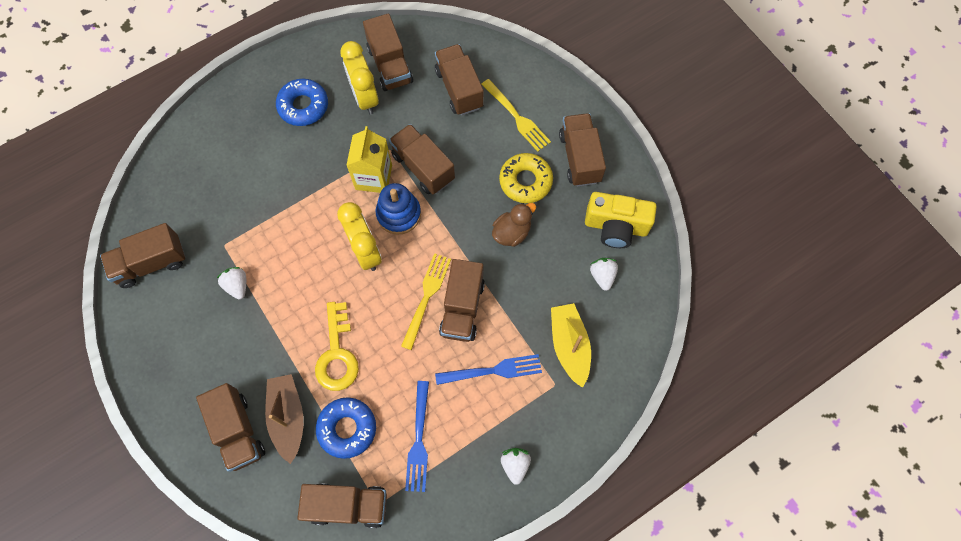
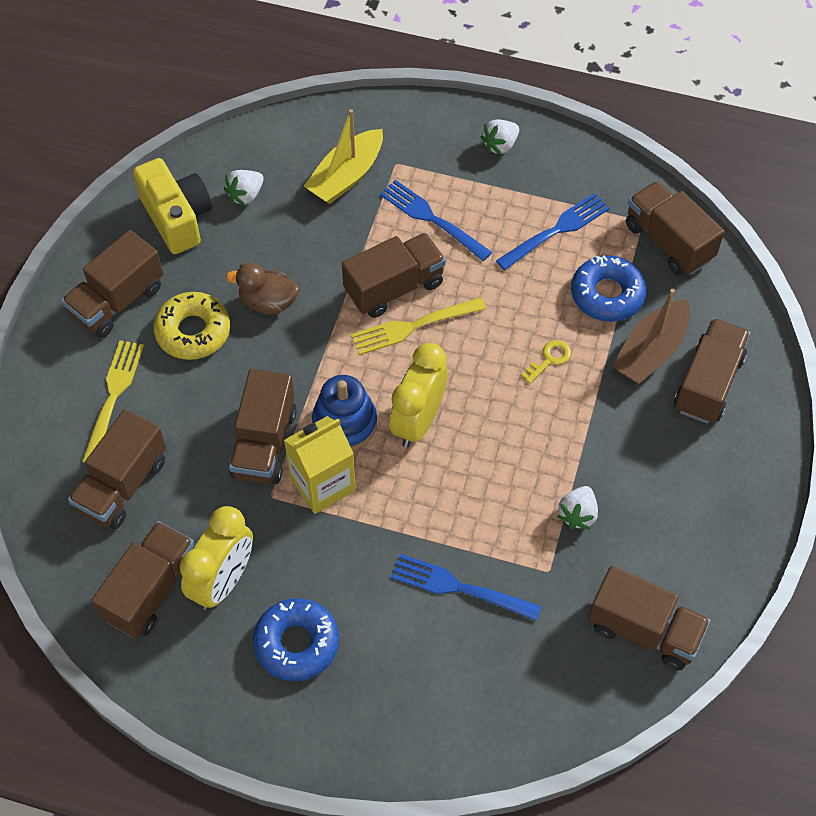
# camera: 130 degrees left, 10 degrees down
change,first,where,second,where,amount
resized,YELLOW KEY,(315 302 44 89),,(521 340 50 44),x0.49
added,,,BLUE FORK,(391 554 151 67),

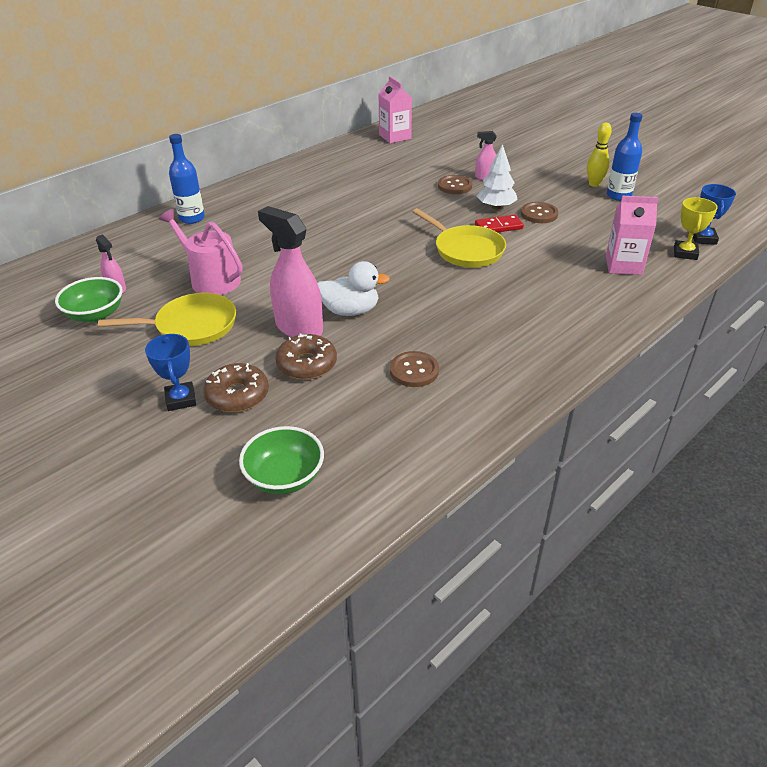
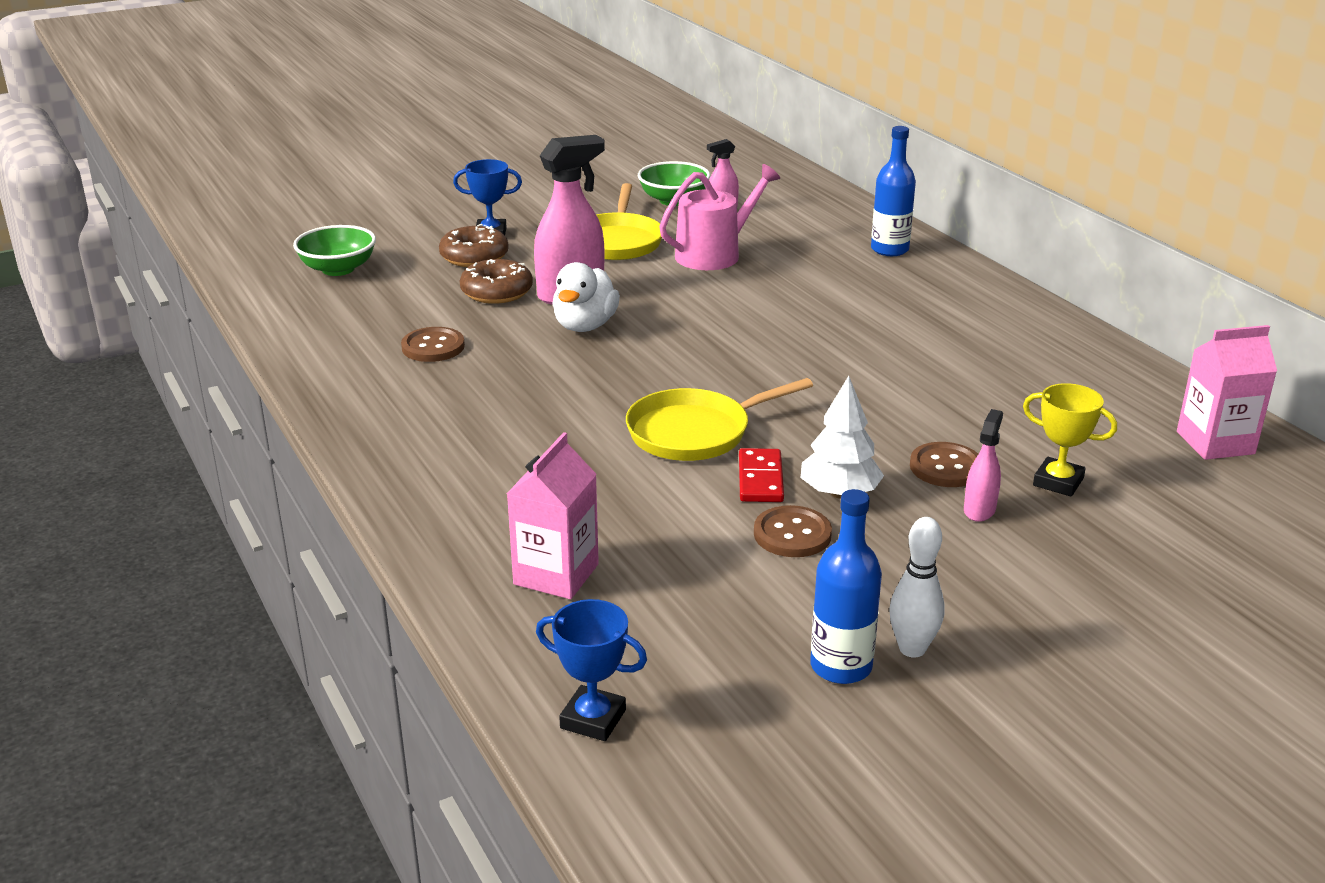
# camera: 105 degrees right, 10 degrees down
change,first,where,second,where,amount
recoloured,YELLOW BOWLING PIN,(587 123 25 64),WHITE BOWLING PIN,(889 517 56 141),
moved,YELLOW TROPHY,(674 197 44 63),,(1023 383 94 114),

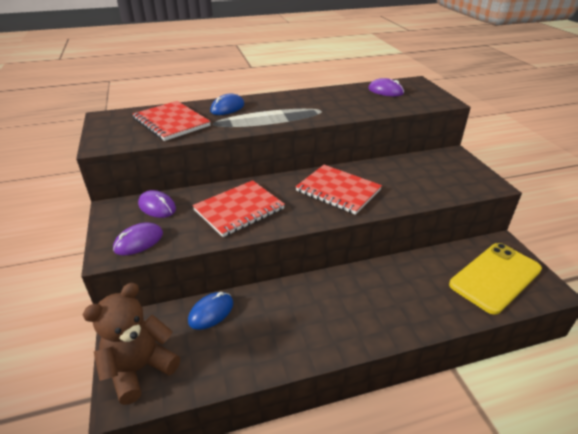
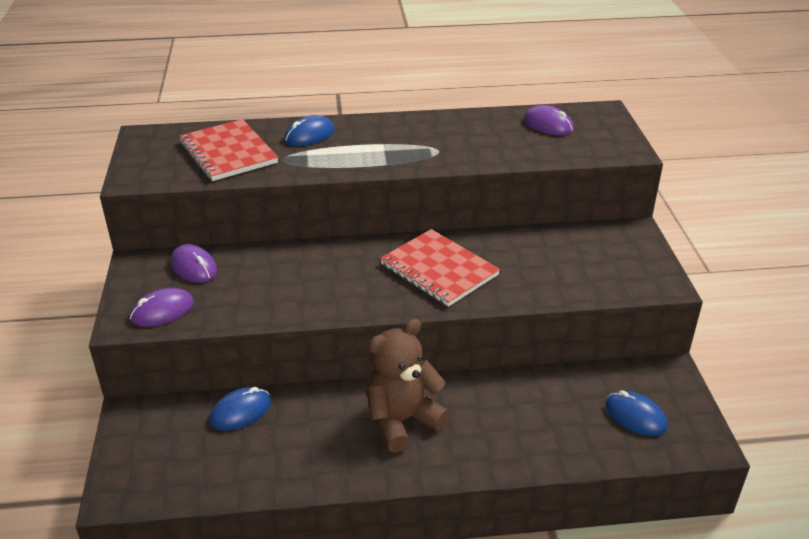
# camera: 10 degrees right, 0 degrees up
change,first,where,second,where,amount
removed,RED NOTEBOOK,(192 180 93 57),,,
replaced,YELLOW PHONE,(449 243 93 72),BLUE MOUSE,(605 390 63 46),
moved,BROWN TEDDY BEAR,(83 283 97 122),,(367 319 83 134),

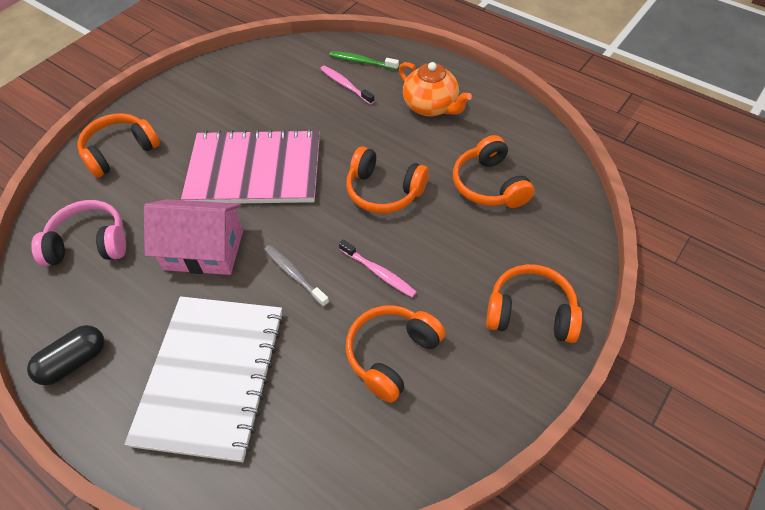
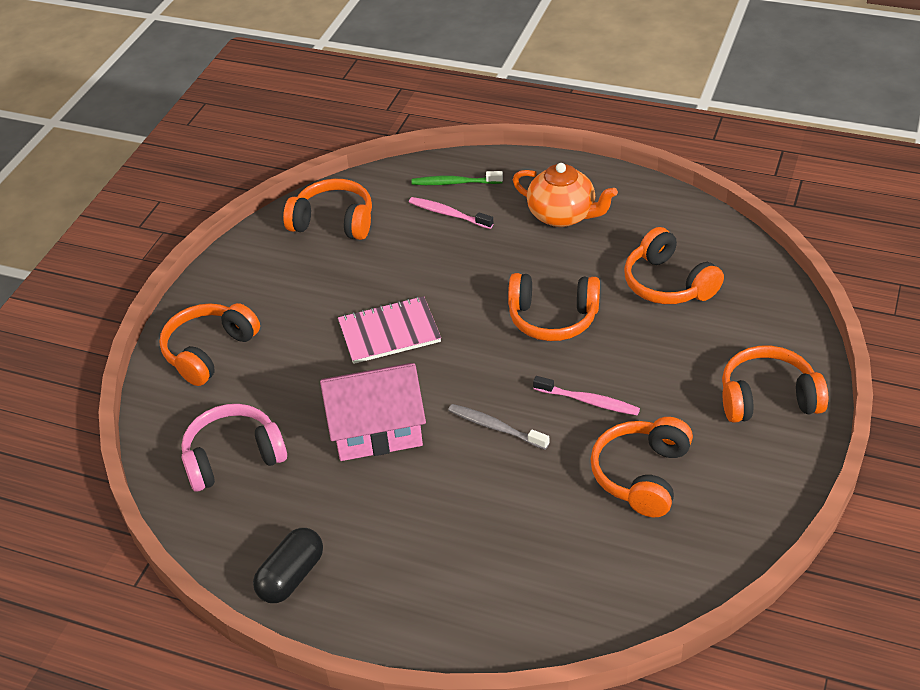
# camera: 15 degrees left, 10 degrees down
change,first,where,second,where,amount
resized,PINK NOTEBOOK,(181 129 139 75),,(338 296 103 68),x0.58
removed,WHITE NOTEBOOK,(125 296 159 166),,,
added,,,ORANGE HEADPHONES,(283 179 89 61),

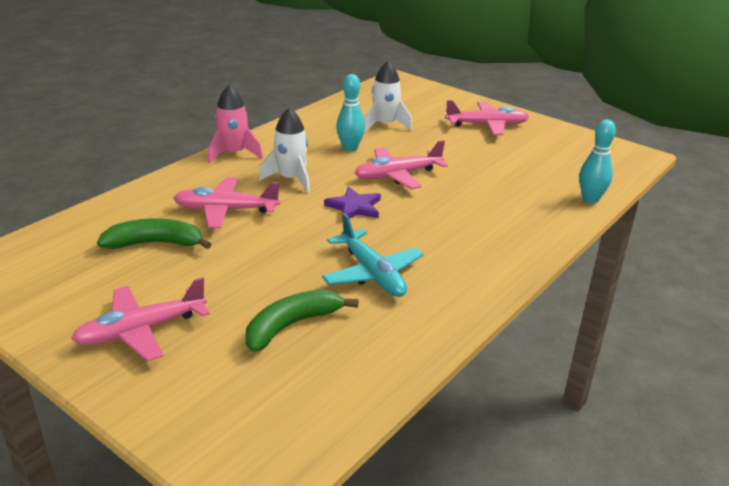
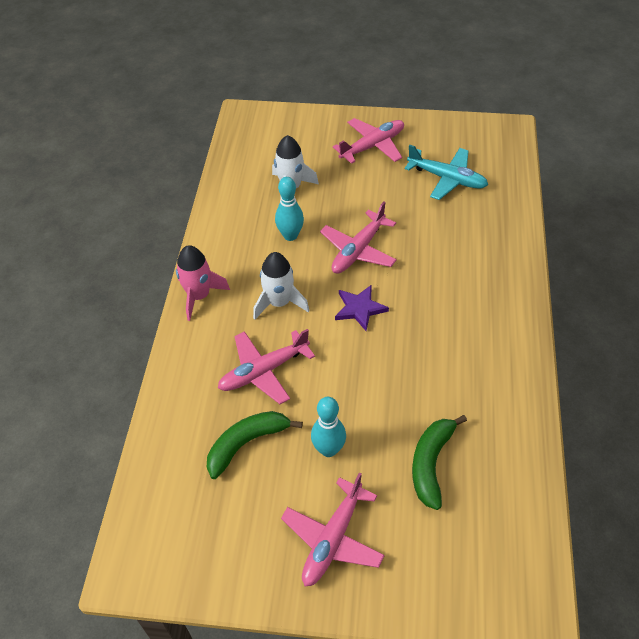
# camera: 30 degrees left, 20 degrees up
change,first,where,second,where,amount
moved,TURQUOISE BOWLING PIN,(579 120 37 83),,(311 397 35 60),
moved,TURQUOISE PLANE,(322 213 101 84),,(405 144 83 56),

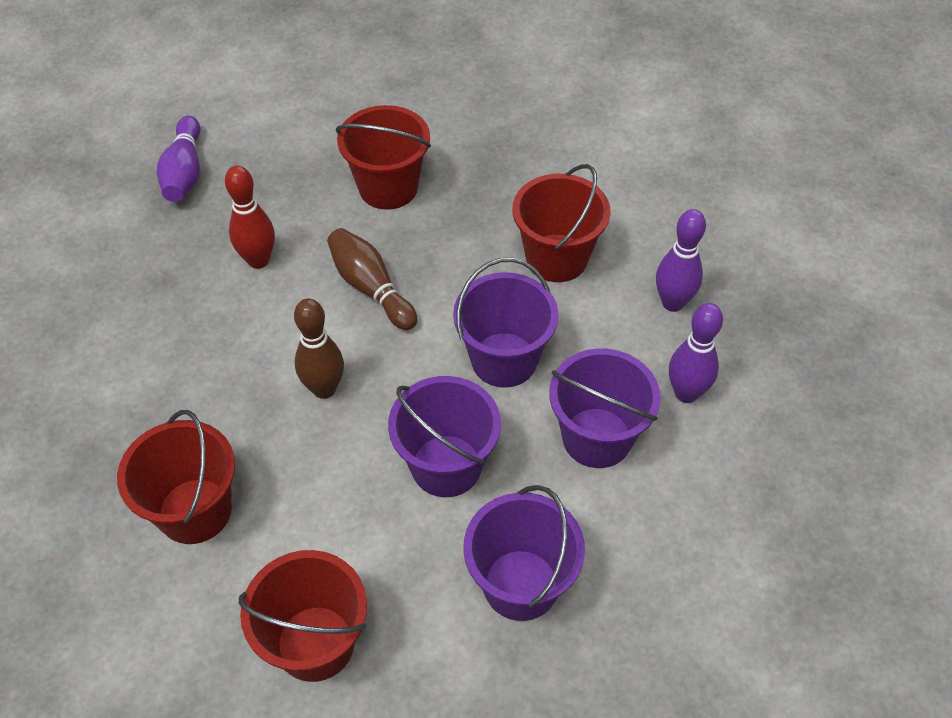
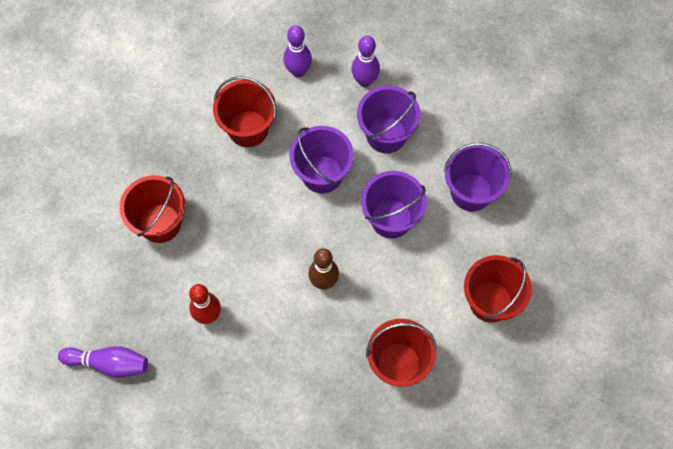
# camera: 80 degrees left, 15 degrees up
change,first,where,second,where,amount
removed,BROWN BOWLING PIN,(327 228 90 102),,,

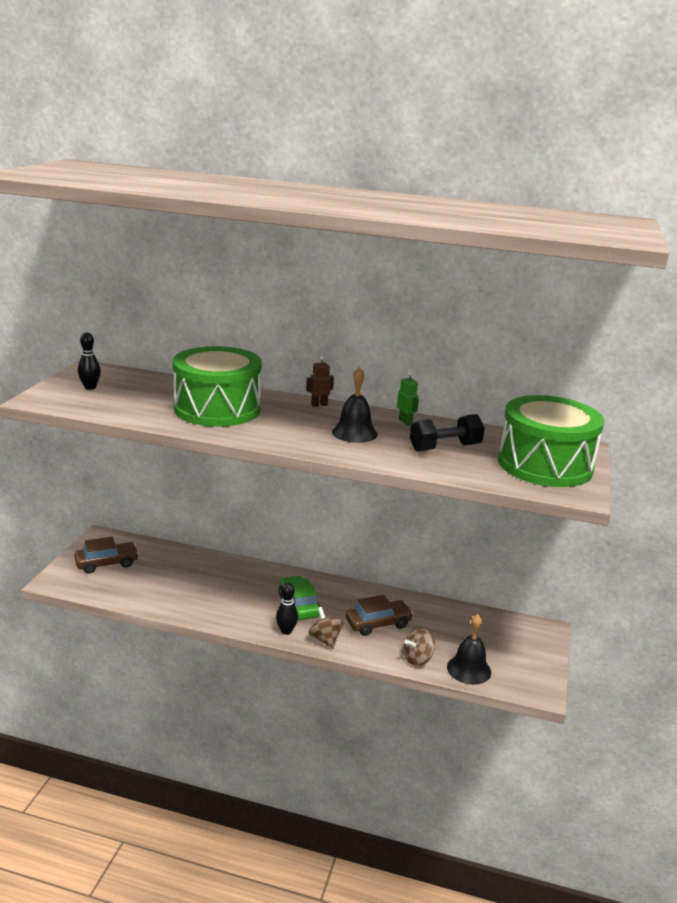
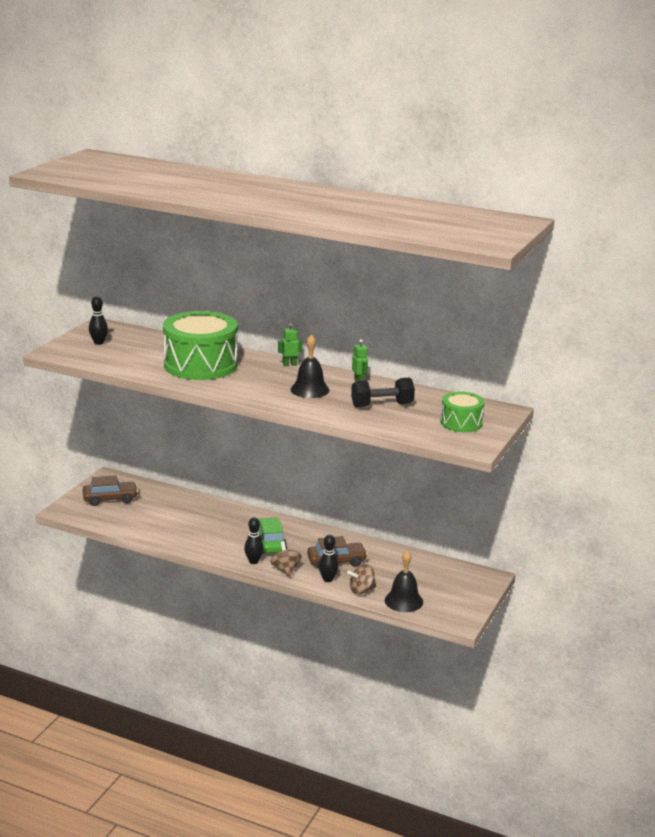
# camera: 10 degrees right, 0 degrees up
change,first,where,second,where,amount
recoloured,BROWN ROBOT,(306 356 28 51),GREEN ROBOT,(278 323 24 43),
resized,GREEN DRUM,(498 395 106 92),,(440 392 45 40),x0.53
added,,,BLACK BOWLING PIN,(319 535 20 47),

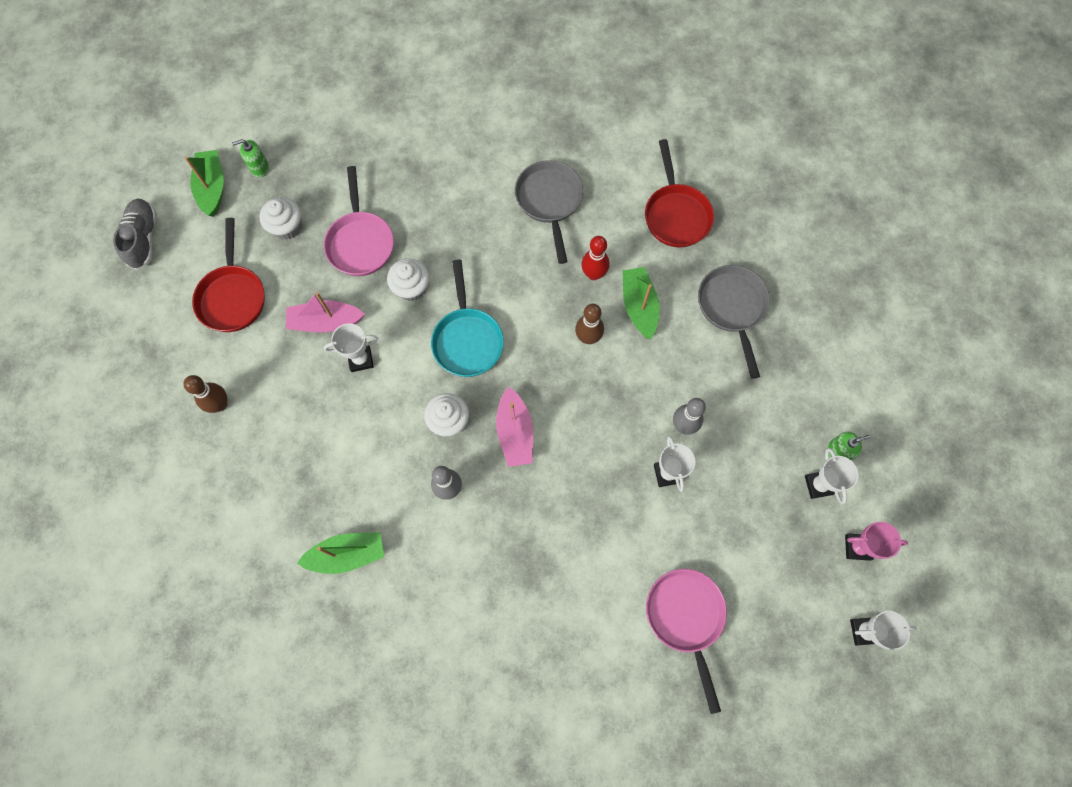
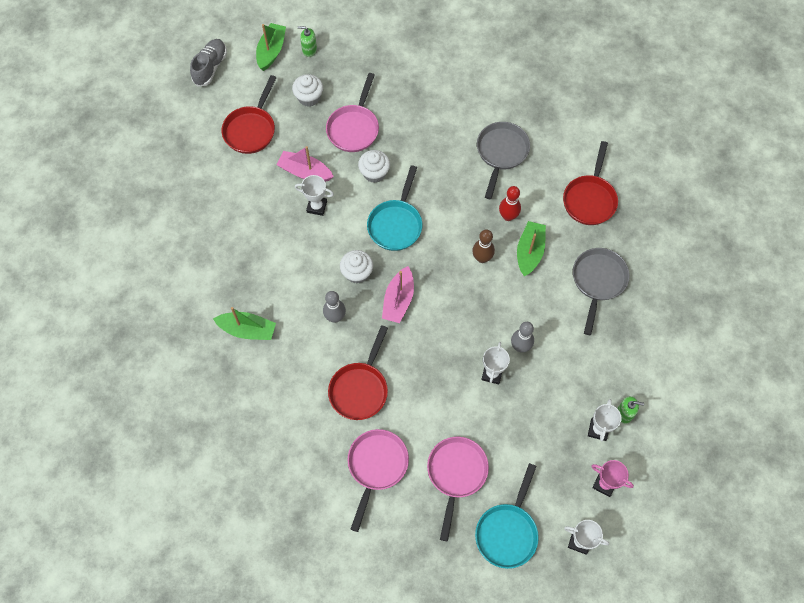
# camera: 25 degrees right, 5 degrees down
change,first,where,second,where,amount
removed,BROWN BOWLING PIN,(183 375 44 38),,,
added,,,RED PAN,(328 325 60 95),
added,,,PINK PAN,(348 429 61 103),
added,,,TURQUOISE PAN,(475 463 64 106),

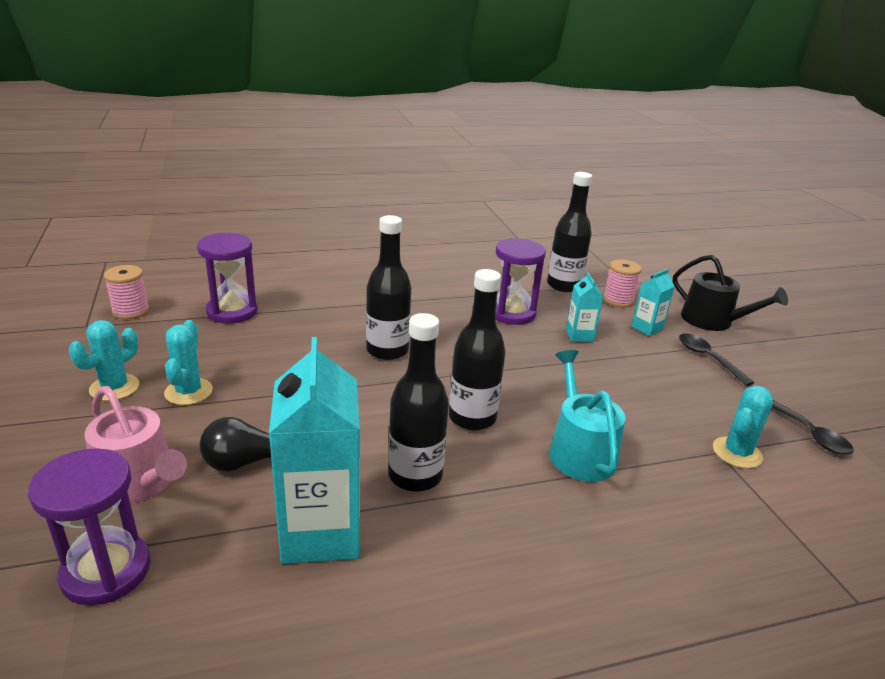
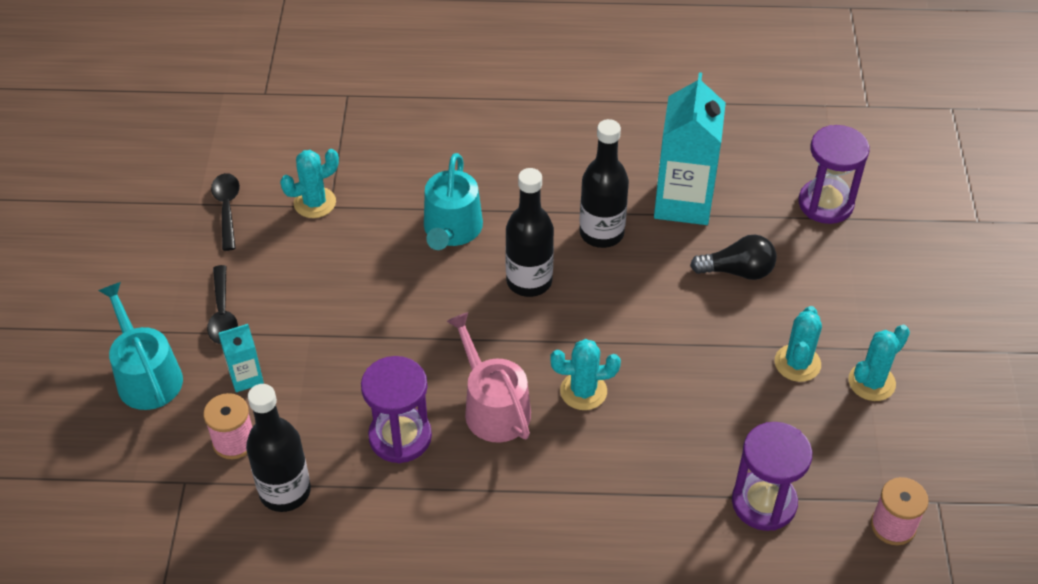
# camera: 160 degrees left, 20 degrees up
change,first,where,second,where,amount
replaced,BLACK BOTTLE,(366 215 45 145),TURQUOISE CACTUS,(550 339 71 71),
recoloured,BLACK WATERING CAN,(673 255 115 76),TURQUOISE WATERING CAN,(98 282 85 128),
removed,TURQUOISE CARTON,(566 272 37 70),,,
moved,PINK WATERING CAN,(84 386 103 117),,(446 312 85 130),

